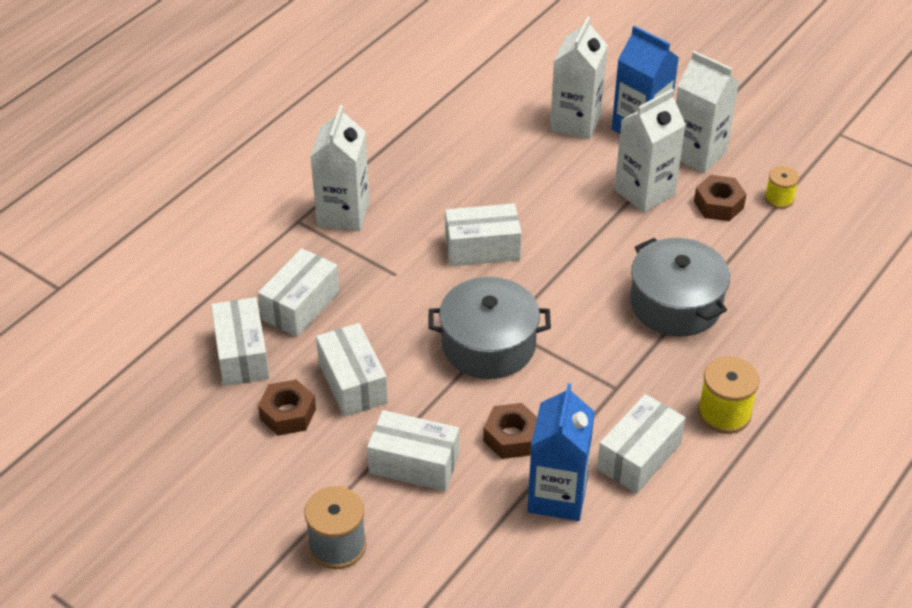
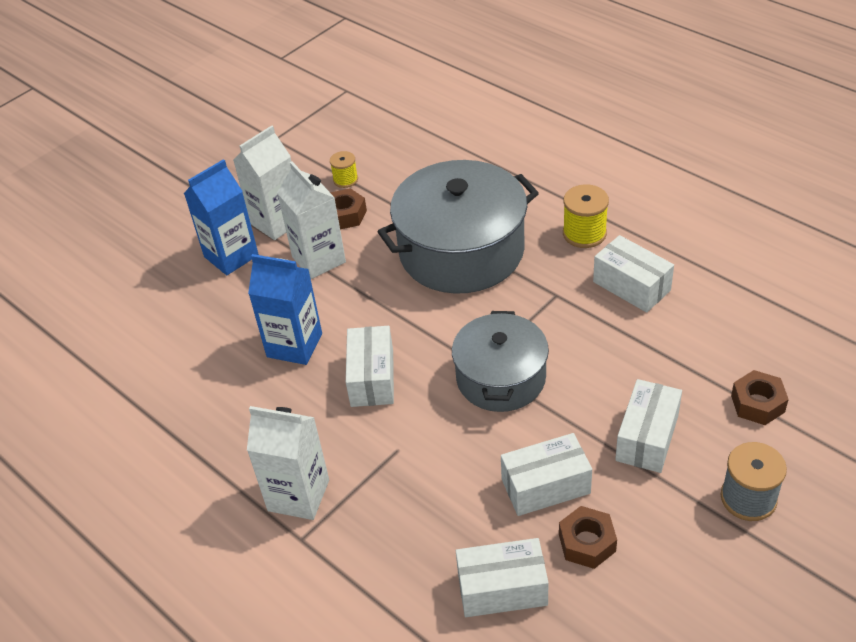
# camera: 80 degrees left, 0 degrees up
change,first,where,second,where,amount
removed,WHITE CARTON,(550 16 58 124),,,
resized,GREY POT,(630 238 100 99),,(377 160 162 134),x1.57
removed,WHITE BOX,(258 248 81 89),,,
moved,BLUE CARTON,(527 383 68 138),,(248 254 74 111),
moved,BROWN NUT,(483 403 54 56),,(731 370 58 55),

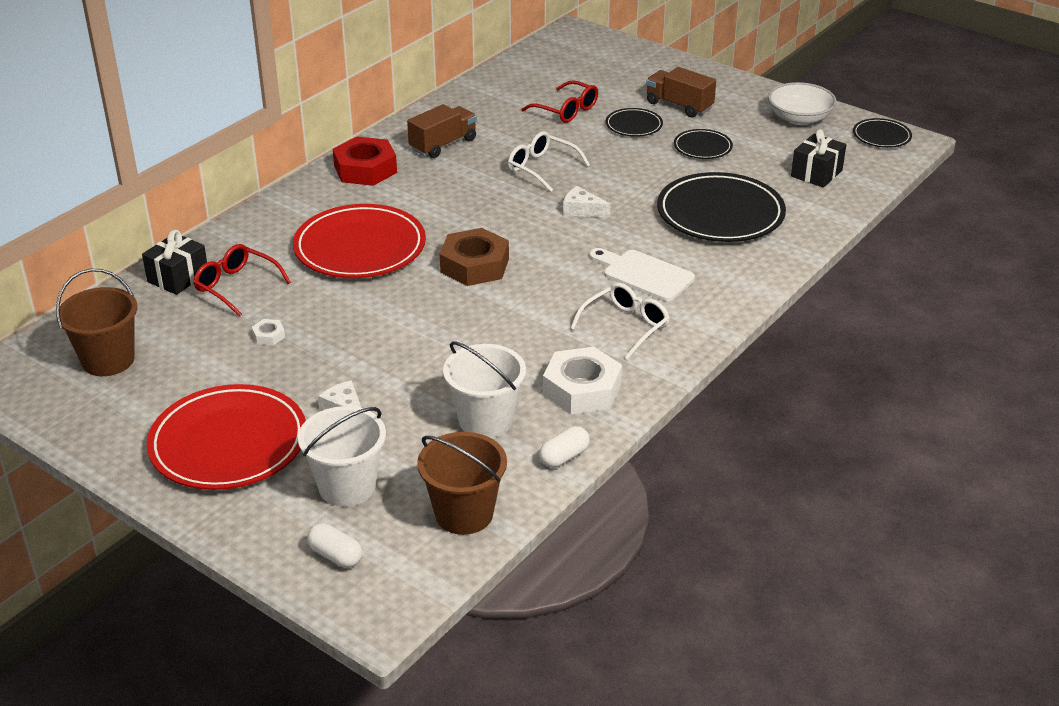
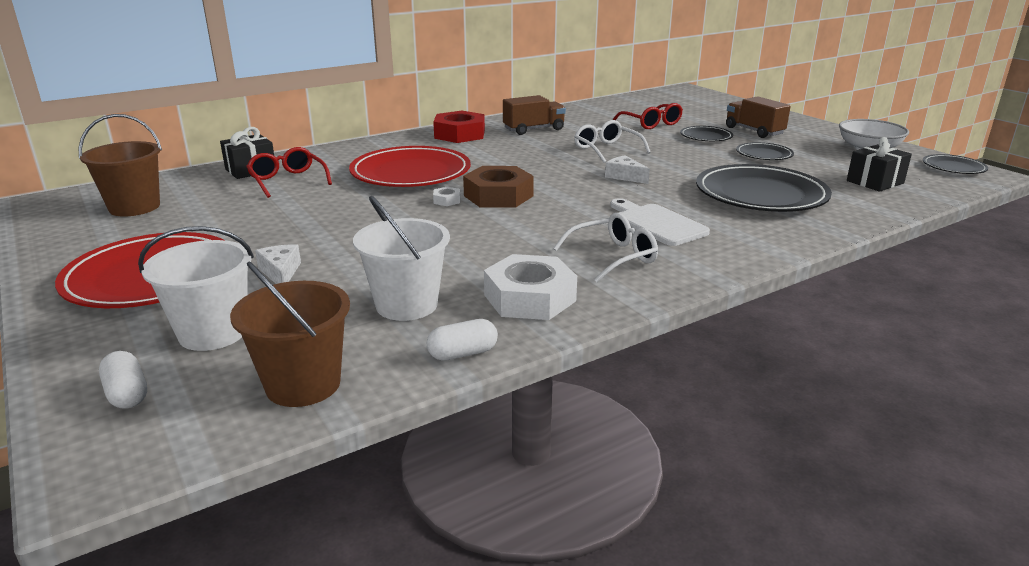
# camera: 20 degrees right, 10 degrees down
change,first,where,second,where,amount
moved,WHITE NUT,(252 319 33 26),,(433 187 27 19),

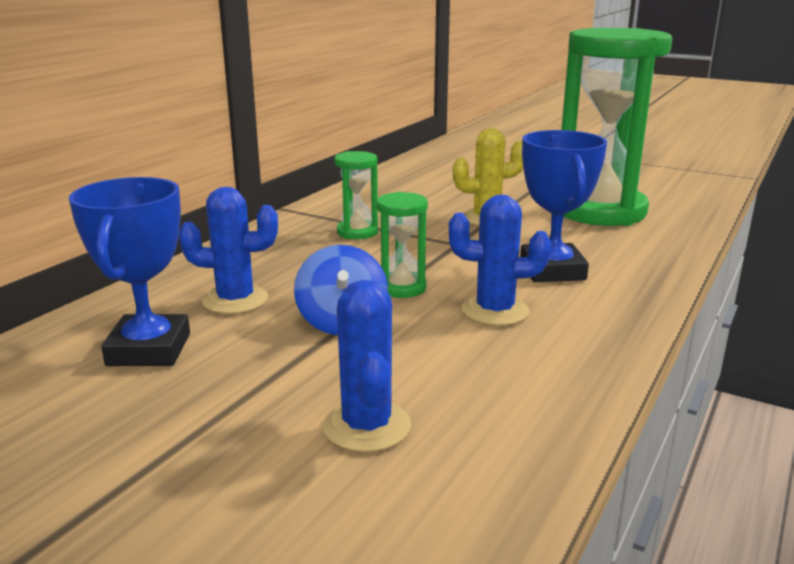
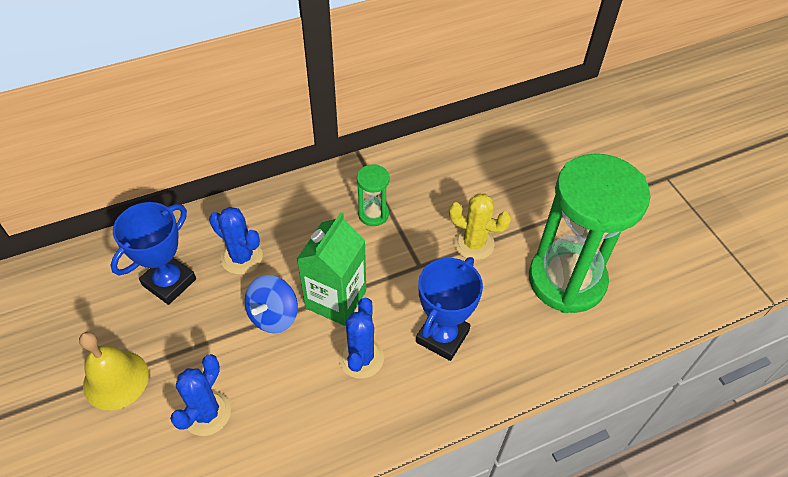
# camera: 35 degrees right, 30 degrees up
change,first,where,second,where,amount
replaced,GREEN HOURGLASS,(376 192 52 106),GREEN CARTON,(297 212 69 114),
turned,BLUE CACTUS,(449 194 102 132),,(338 298 46 81),60 degrees clockwise
added,,,YELLOW BELL,(79 332 70 78),

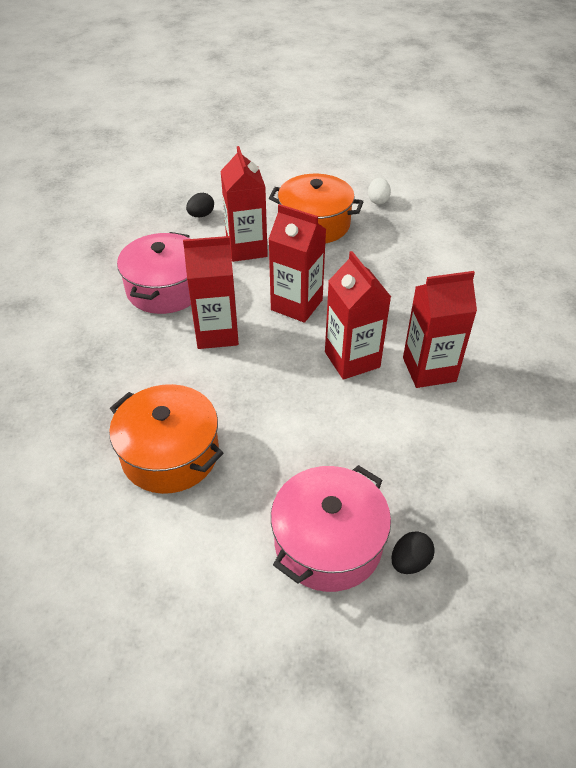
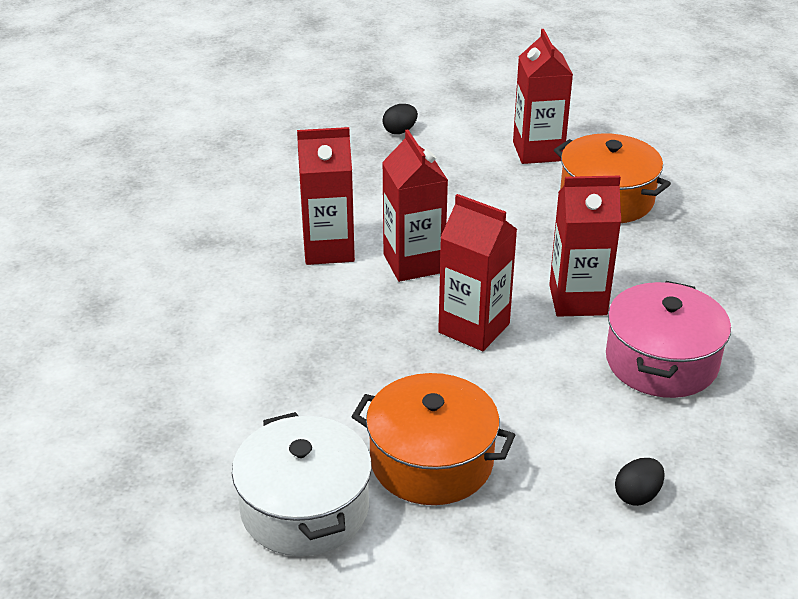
# camera: 175 degrees left, 10 degrees down
change,first,where,second,where,amount
moved,RED CARTON,(220 146 48 116),,(513 29 60 135),
replaced,WHITE EGG,(368 178 23 27),WHITE POT,(232 412 140 144),
removed,PINK POT,(271 465 120 127),,,

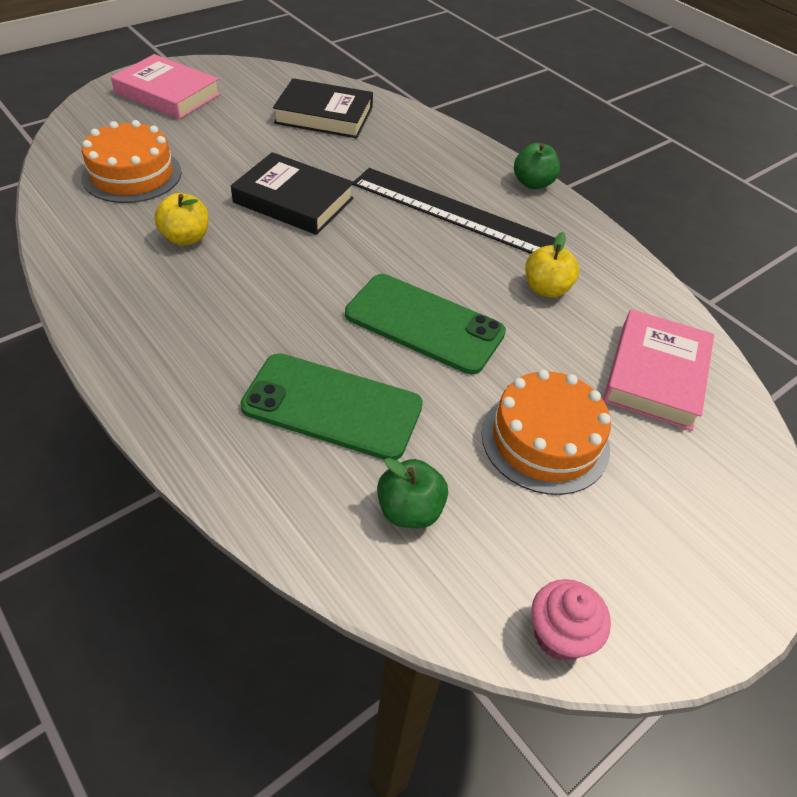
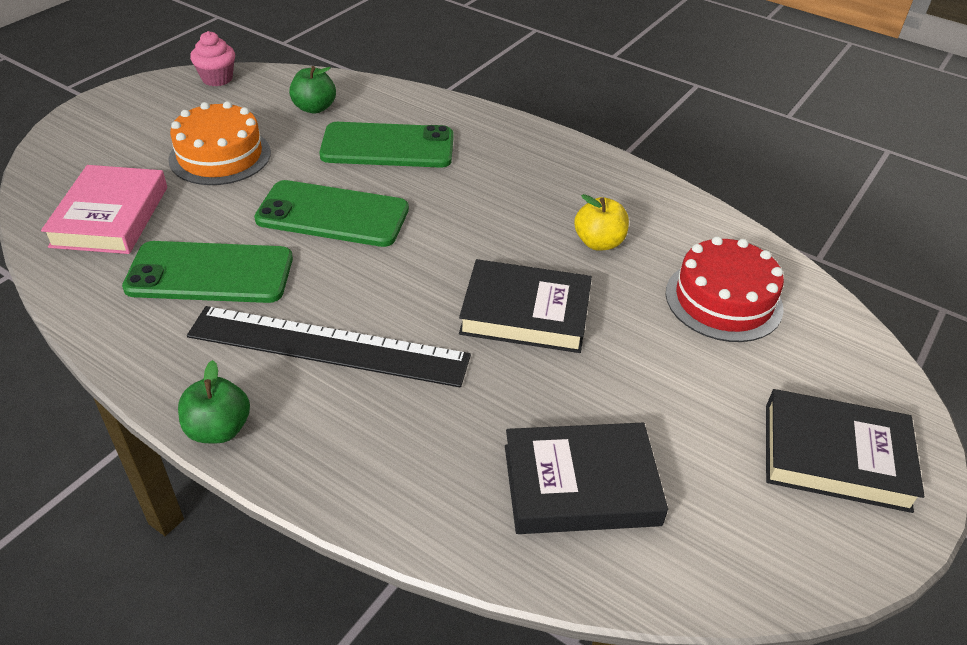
# camera: 165 degrees right, 5 degrees down
change,first,where,second,where,amount
recoloured,PINK BOOK,(111 54 109 65),BLACK BOOK,(766 389 158 124),
recoloured,ORANGE CAKE,(81 120 101 83),RED CAKE,(666 236 118 106),
replaced,YELLOW APPLE,(525 232 54 66),GREEN PHONE,(122 241 171 62),

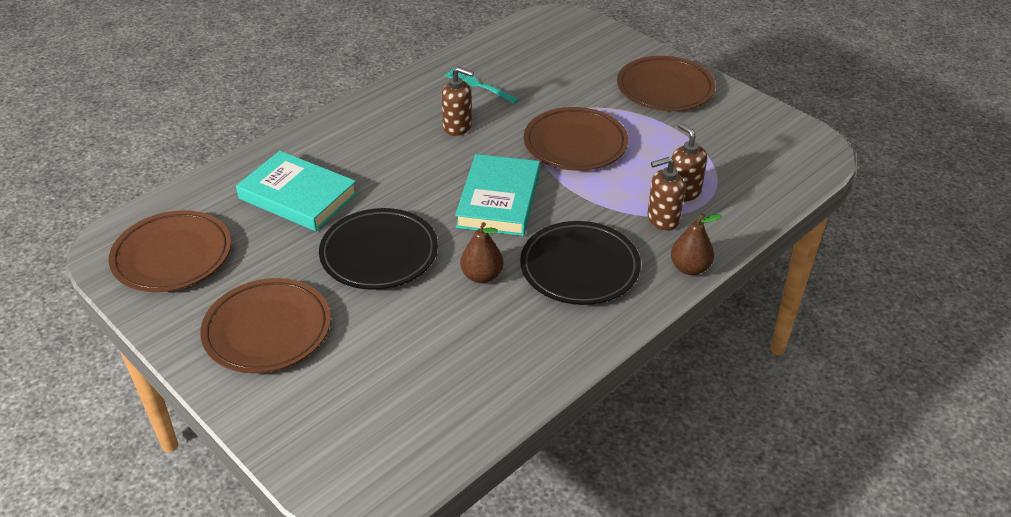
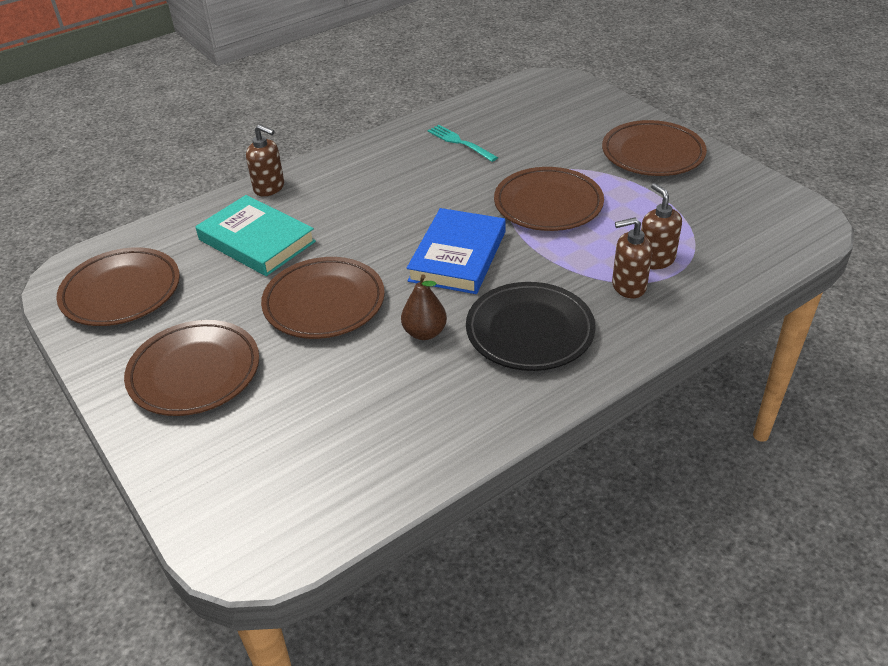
# camera: 10 degrees right, 0 degrees up
change,first,where,second,where,amount
moved,BROWN SOAP DISPENSER,(441 67 33 69),,(246 124 38 73),
recoloured,TURQUOISE BOOK,(455 154 85 82),BLUE BOOK,(407 208 99 86),
recoloured,BLACK PLATE,(319 208 119 82),BROWN PLATE,(261 257 124 82),
removed,BROWN PEAR,(671 213 51 62),,,

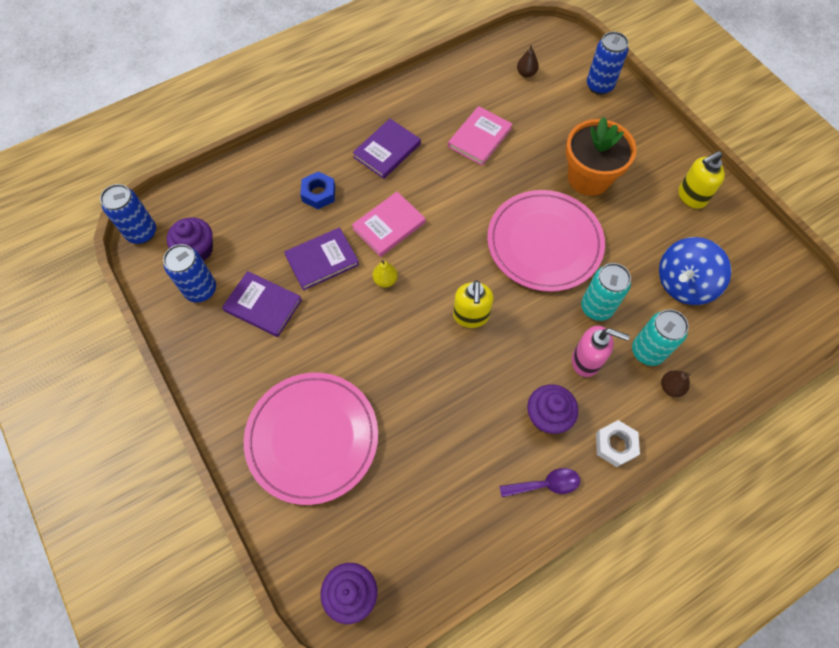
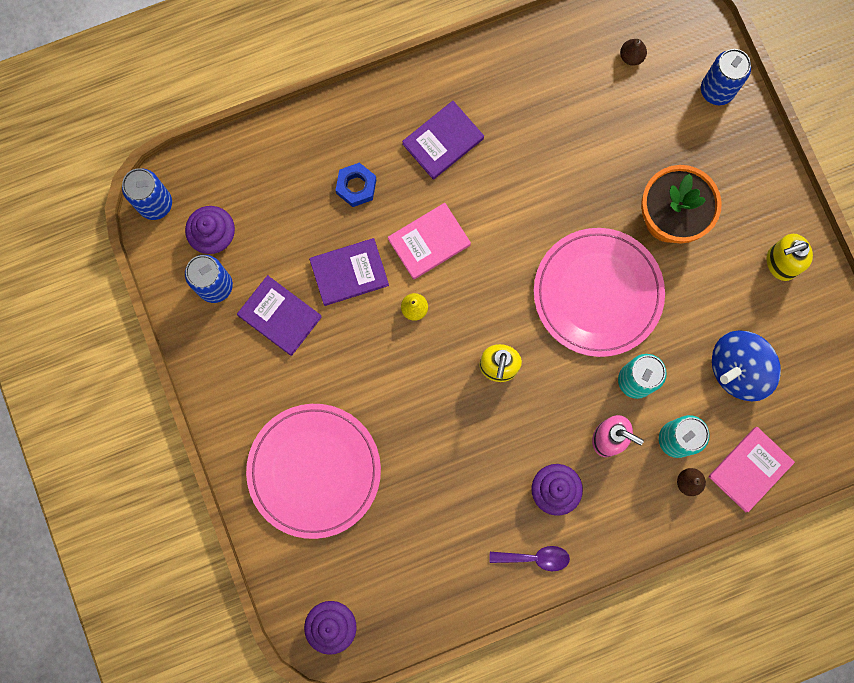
# camera: 10 degrees right, 15 degrees up
change,first,where,second,where,amount
moved,PINK BOOK,(448 106 65 60),,(709 427 86 85),
removed,WHITE NUT,(596 420 44 47),,,

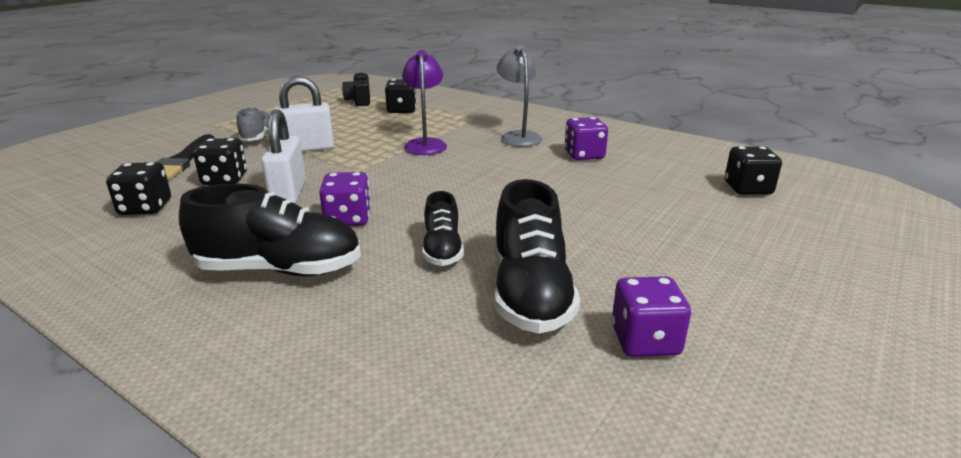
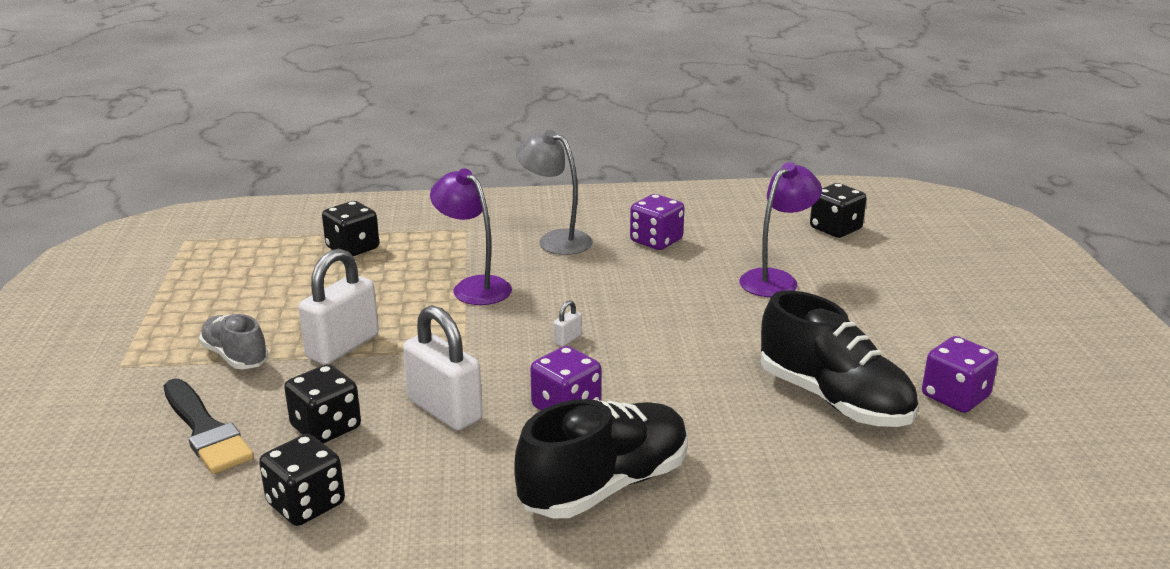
# camera: 40 degrees left, 0 degrees up
change,first,where,second,where,amount
removed,BLACK CAMERA,(342 72 28 34),,,
removed,BLACK SHOE,(422 191 42 75),,,
added,,,PURPLE LAMP,(739 162 83 135),
added,,,WHITE PADLOCK,(553 300 29 46),

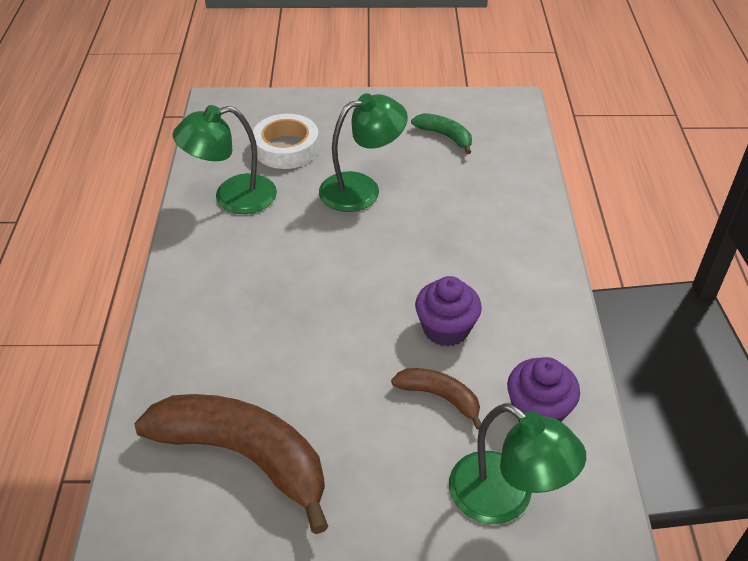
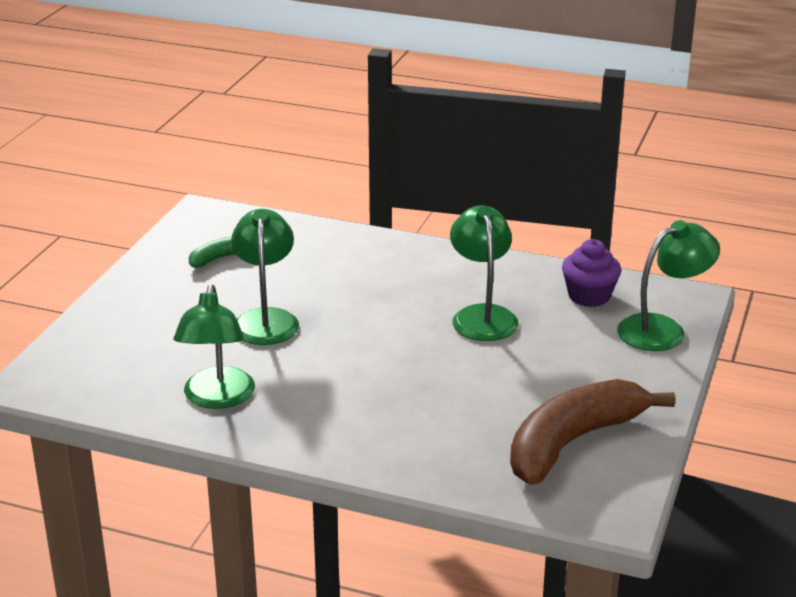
# camera: 70 degrees left, 15 degrees down
change,first,where,second,where,amount
removed,WHITE TAPE,(253 114 66 55),,,
replaced,PURPLE CUPCAKE,(415 276 67 71),GREEN LAMP,(450 205 69 136),
removed,BROWN BANANA,(391 368 90 62),,,

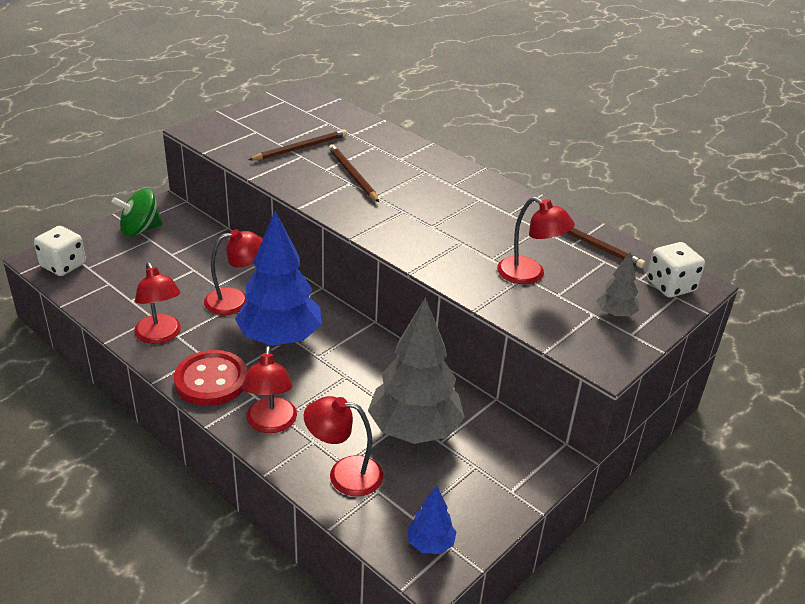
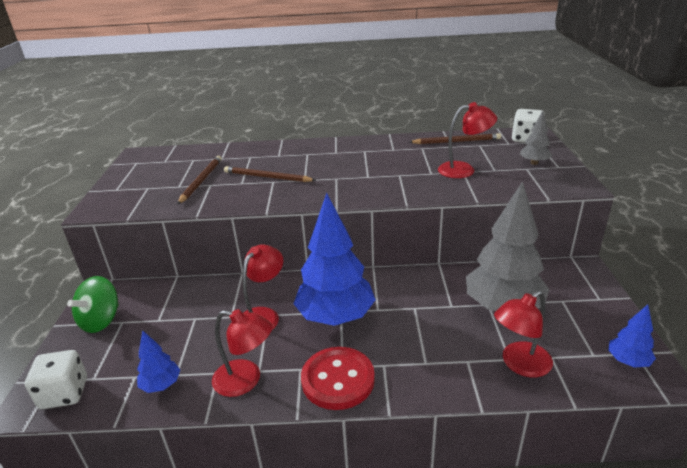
# camera: 40 degrees left, 5 degrees down
change,first,where,second,where,amount
removed,RED LAMP,(242 346 55 87),,,
added,,,BLUE TREE,(137 330 43 63),

